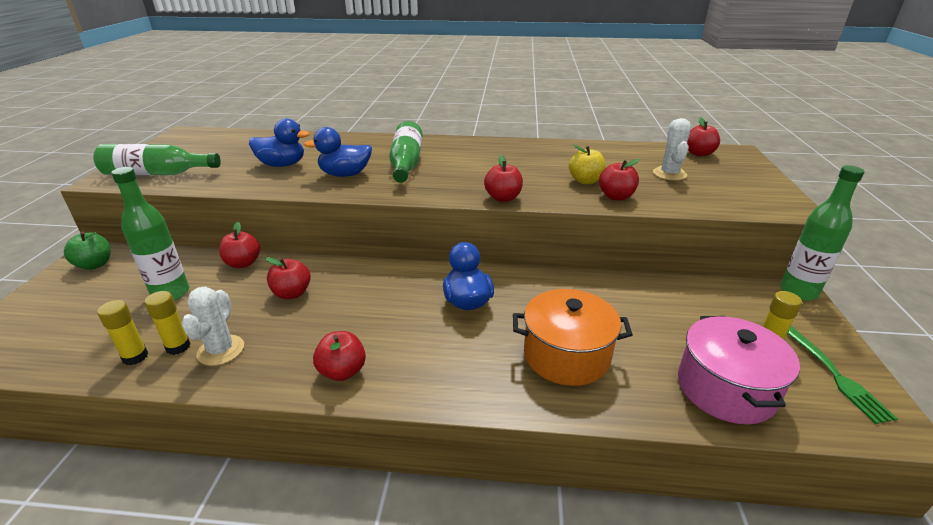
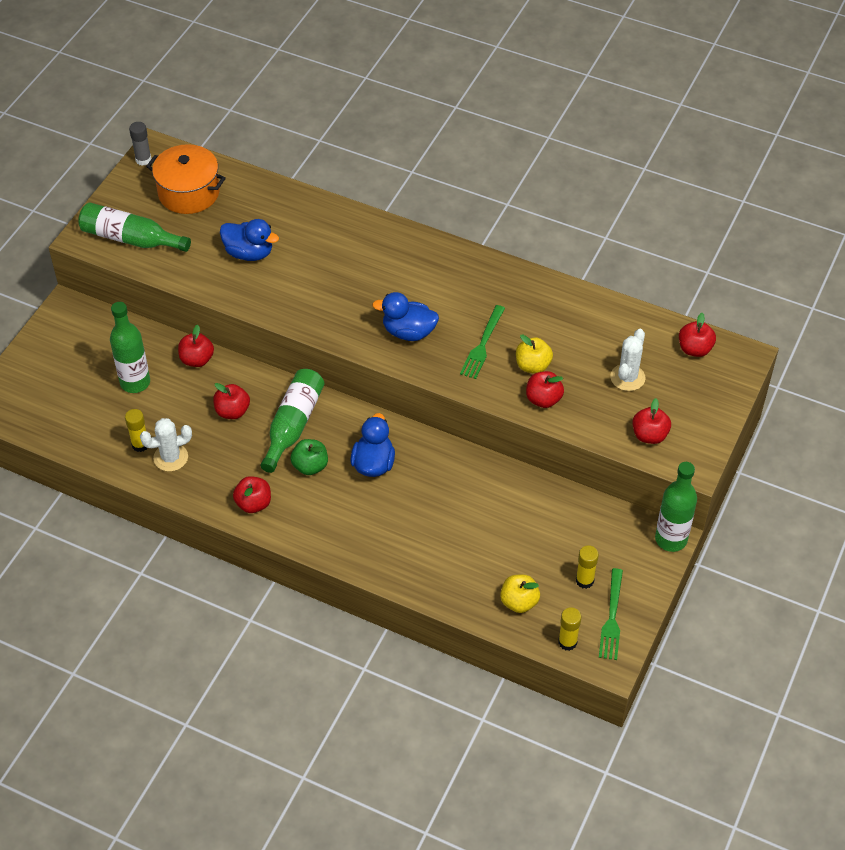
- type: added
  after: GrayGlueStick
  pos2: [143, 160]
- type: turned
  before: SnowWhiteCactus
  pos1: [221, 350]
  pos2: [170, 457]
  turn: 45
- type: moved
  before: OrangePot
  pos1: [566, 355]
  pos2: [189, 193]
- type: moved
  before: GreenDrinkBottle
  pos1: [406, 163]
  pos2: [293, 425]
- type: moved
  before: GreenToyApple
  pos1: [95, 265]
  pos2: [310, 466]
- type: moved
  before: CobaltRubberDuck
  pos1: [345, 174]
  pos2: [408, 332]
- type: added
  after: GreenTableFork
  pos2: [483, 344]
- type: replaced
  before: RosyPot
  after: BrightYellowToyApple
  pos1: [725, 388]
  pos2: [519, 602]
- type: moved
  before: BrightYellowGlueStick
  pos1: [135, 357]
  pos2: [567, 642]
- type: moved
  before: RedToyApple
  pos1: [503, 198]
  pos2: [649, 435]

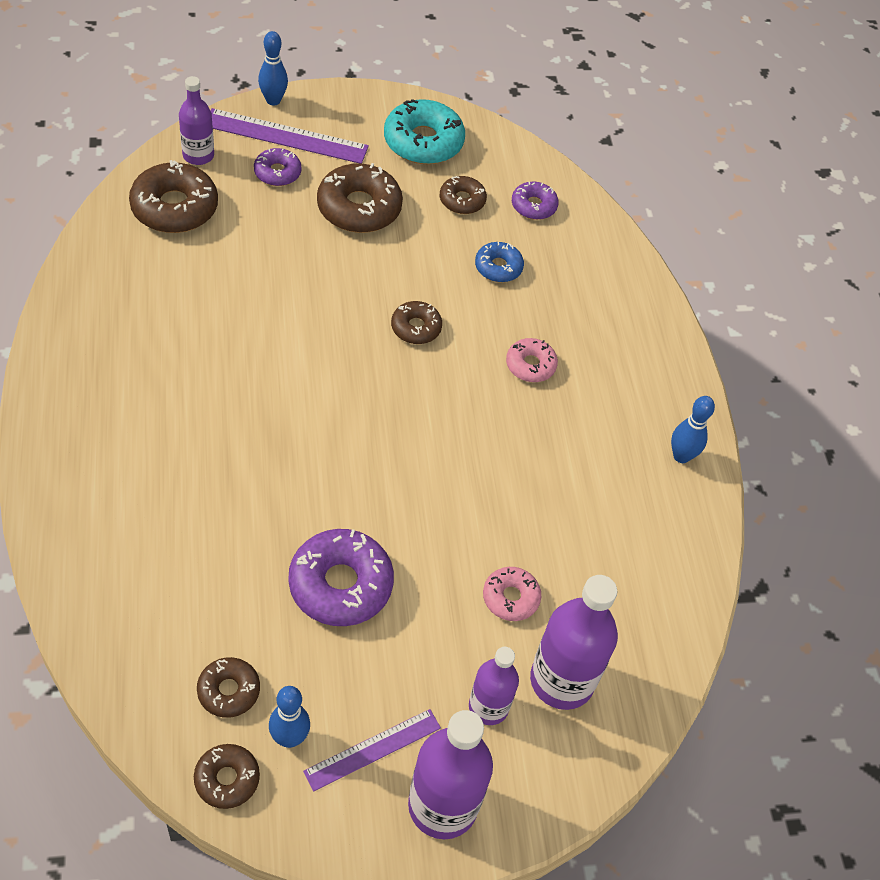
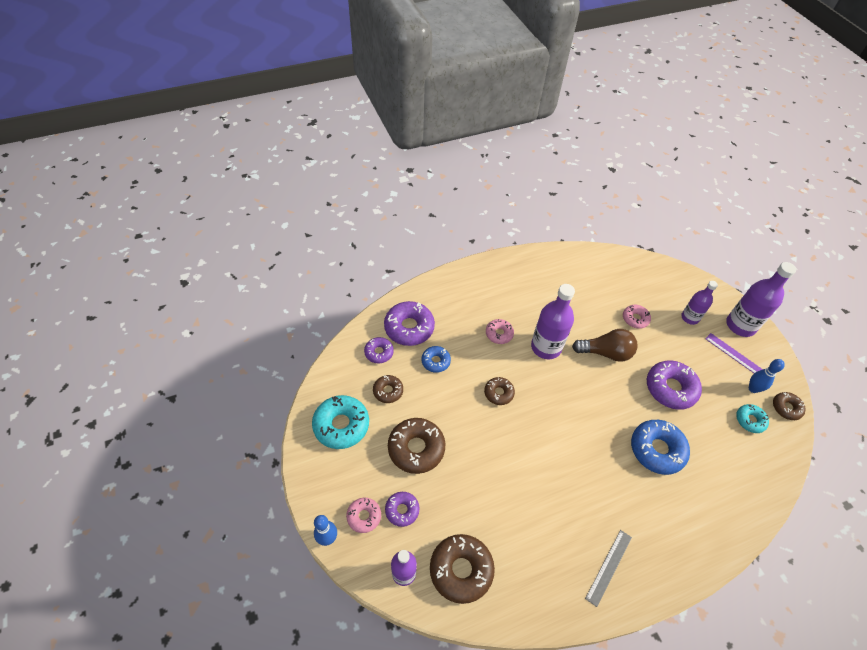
- type: replaced
  before: VioletRuler
  after: RosyDoughnut
  pos1: [285, 136]
  pos2: [364, 516]
- type: added
  after: VioletDoughnut
  pos2: [409, 328]
- type: moved
  before: VioletDrinkBottle
  pos1: [561, 680]
  pos2: [546, 347]
- type: added
  after: BrownLightBulb
  pos2: [605, 352]
- type: added
  after: GrayRuler
  pos2: [609, 567]
- type: added
  after: CobaltDoughnut
  pos2: [657, 450]
- type: recoloured
  before: BrownDoughnut
  after: TurquoiseDoughnut
  pos1: [228, 691]
  pos2: [750, 420]
- type: removed
  before: CobaltBowlingPin
  pos1: [681, 456]

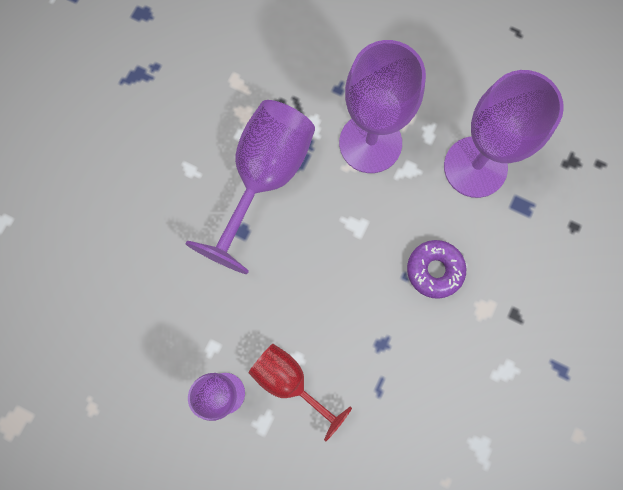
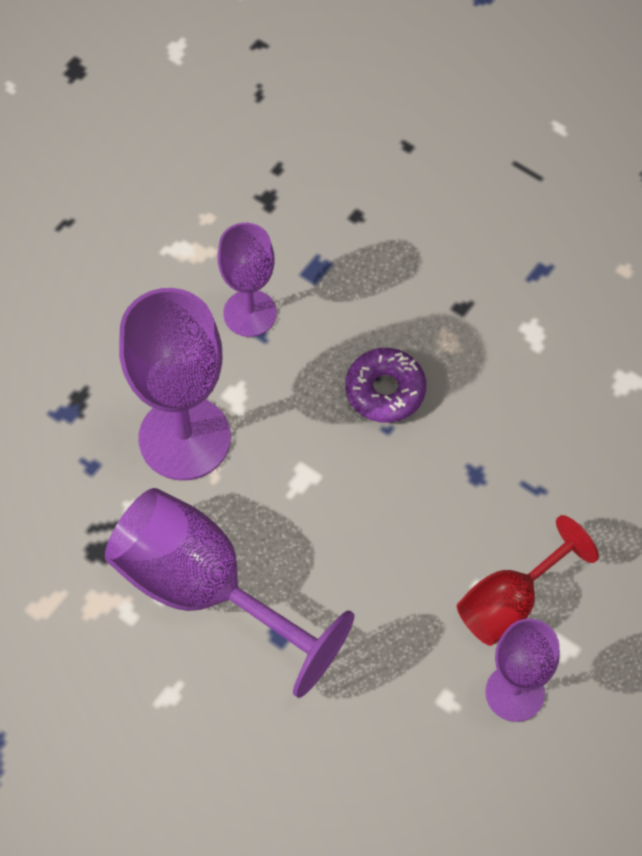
- type: resized
  before: VioletWineGlass
  pos1: [475, 167]
  pos2: [250, 313]
  scale: 0.6

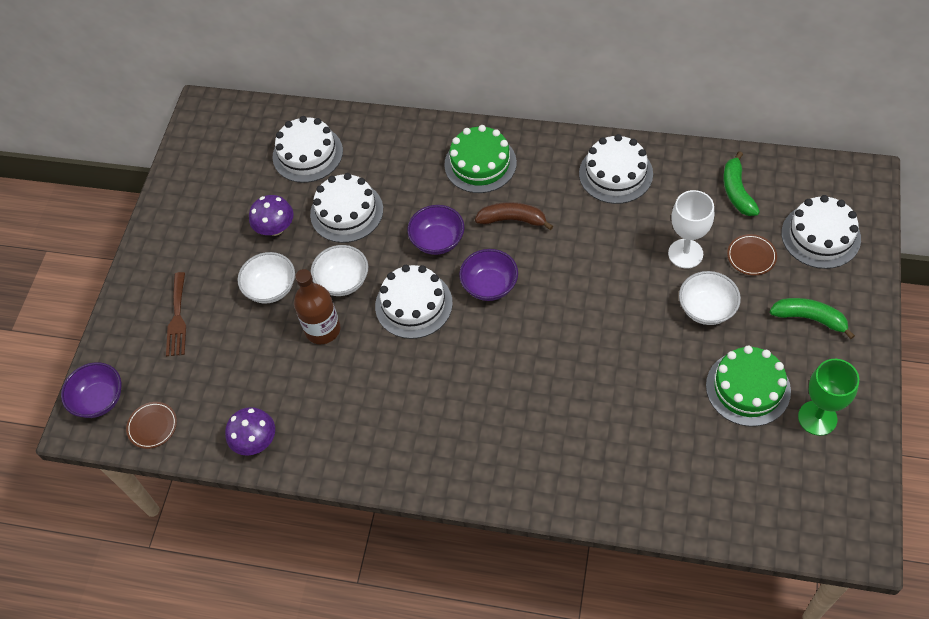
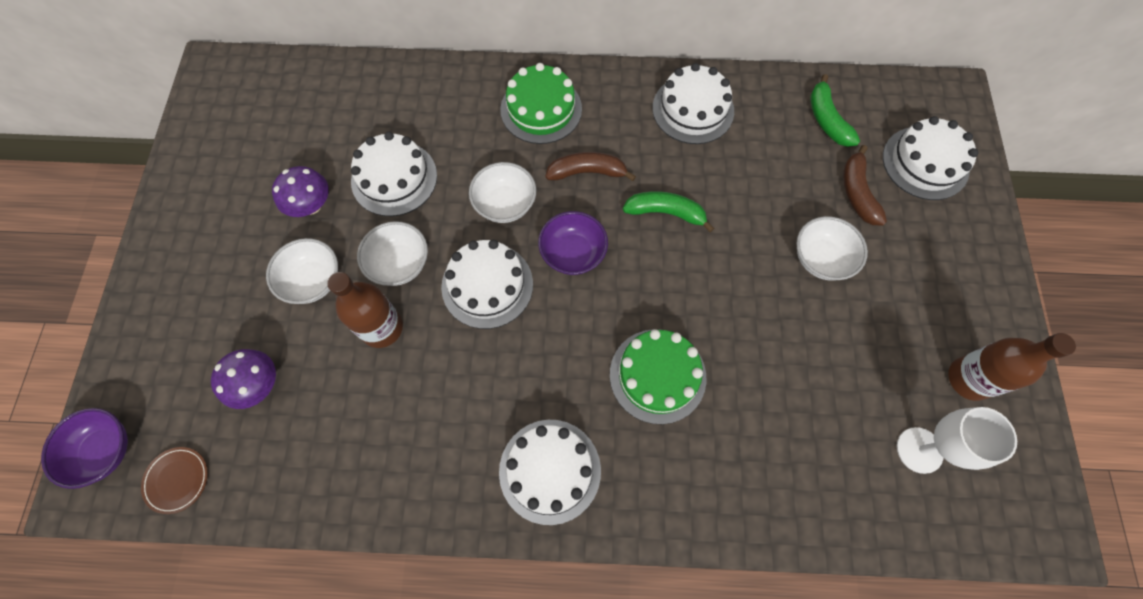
- type: moved
  before: VioletToadstool
  pos1: [255, 441]
  pos2: [258, 385]
- type: recoloured
  before: VioletServingBowl
  after: SnowWhiteServingBowl
  pos1: [437, 240]
  pos2: [505, 204]
- type: moved
  before: SnowWhiteGateau
  pos1: [307, 154]
  pos2: [550, 471]
- type: moved
  before: GreenGateau
  pos1: [748, 388]
  pos2: [657, 375]
- type: moved
  before: GreenToyBanana
  pos1: [809, 318]
  pos2: [665, 213]
- type: replaced
  before: BrownDinnerPlate
  after: BrownToyBanana
  pos1: [751, 256]
  pos2: [857, 193]
- type: moved
  before: SnowWhiteWineGlass
  pos1: [685, 253]
  pos2: [919, 450]
- type: replaced
  before: GreenWineGlass
  after: BrownDrinkBottle
  pos1: [817, 418]
  pos2: [969, 379]
- type: removed
  before: BrownTableFork
  pos1: [177, 318]

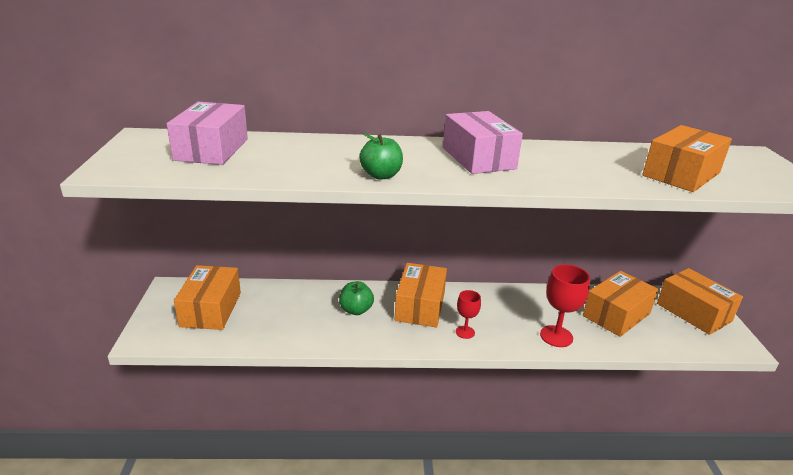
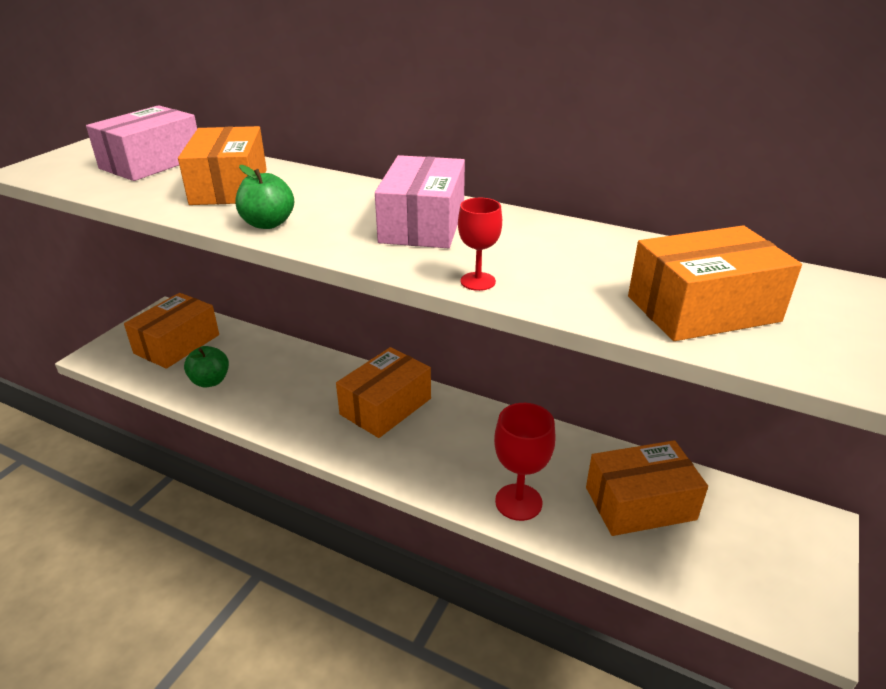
- type: moved
  before: OrangePackage
  pos1: [693, 312]
  pos2: [229, 186]
- type: moved
  before: GreenToyApple
  pos1: [356, 310]
  pos2: [210, 381]
- type: moved
  before: RedWineGlass
  pos1: [465, 332]
  pos2: [478, 281]

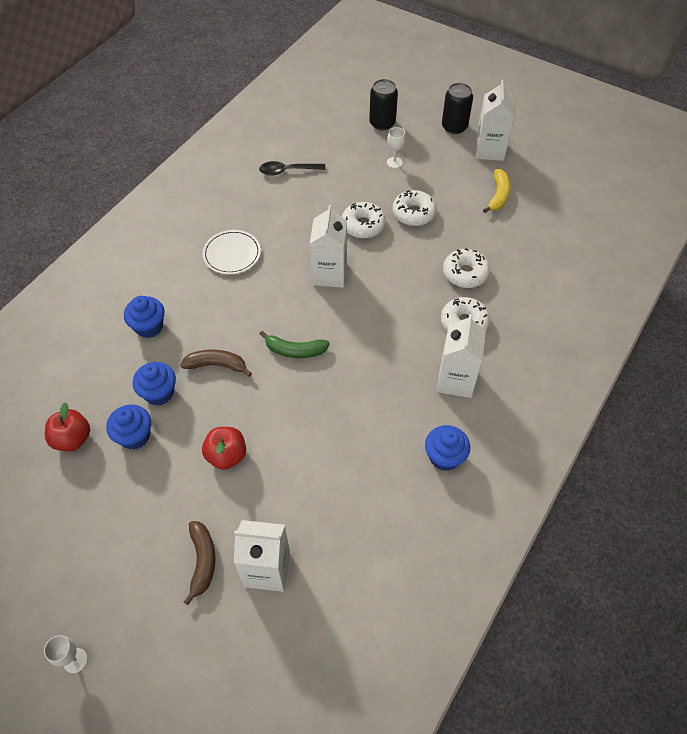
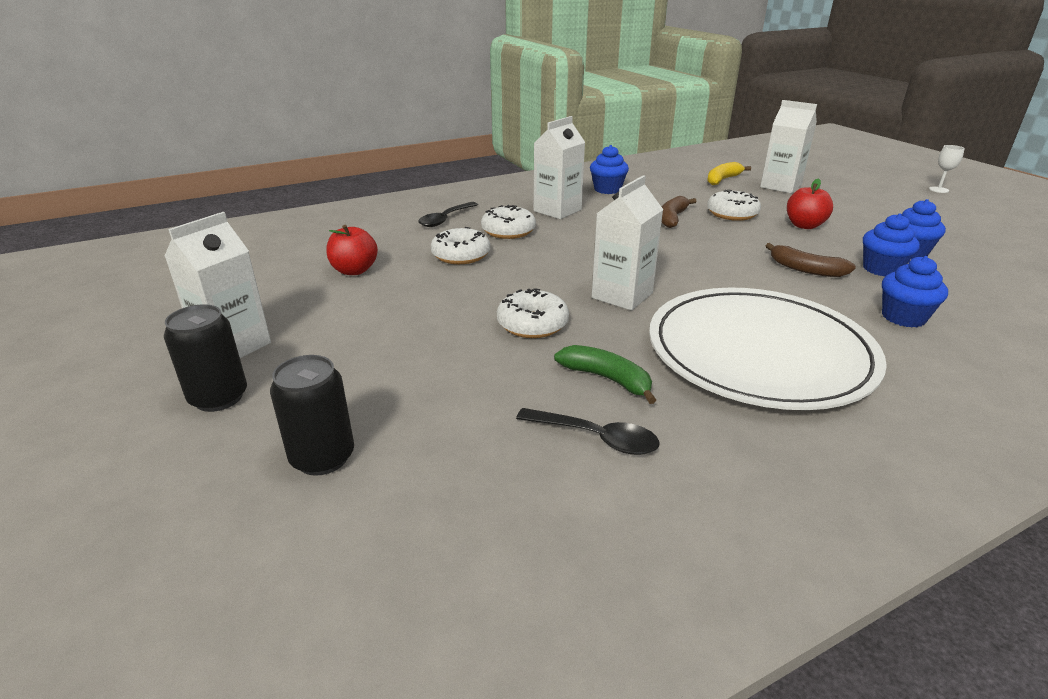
- type: moved
  before: RedToyApple
  pos1: [73, 439]
  pos2: [354, 270]
- type: added
  after: BlackSpoon
  pos2: [445, 219]
- type: moved
  before: GreenToyBanana
  pos1: [295, 350]
  pos2: [607, 379]
- type: resized
  before: SnowWhiteDinnerPlate
  pos1: [232, 254]
  pos2: [759, 352]
  scale: 2.25
- type: moved
  before: BrownToyBanana
  pos1: [202, 561]
  pos2: [672, 218]
- type: moved
  before: BrightYellowToyBanana
  pos1: [498, 195]
  pos2: [722, 179]
- type: moved
  before: SnowWhiteDoughnut
  pos1: [413, 213]
  pos2: [732, 214]
- type: removed
  before: SnowWhiteWineGlass
  pos1: [394, 162]

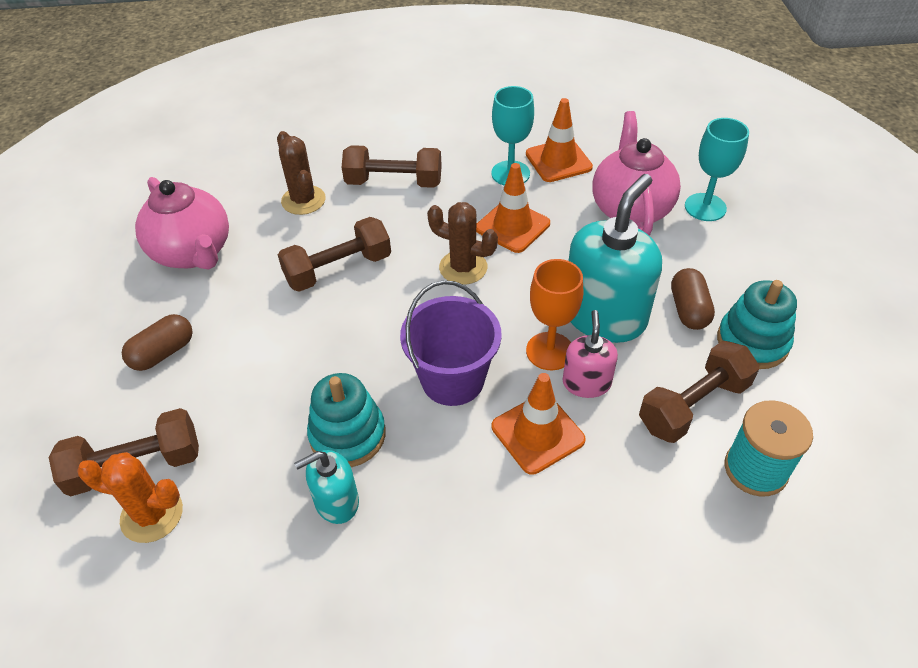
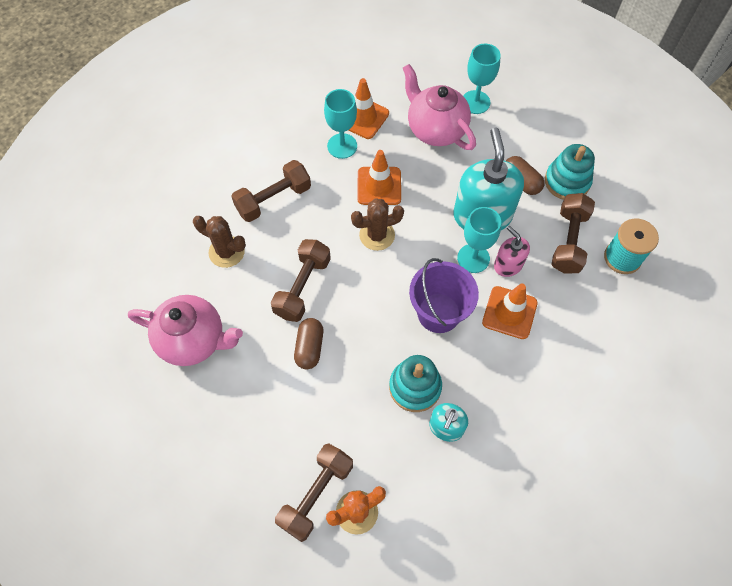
- type: moved
  before: BrownCapsule
  pos1: [163, 353]
  pos2: [309, 347]
- type: recoloured
  before: OrangeWineGlass
  after: TurquoiseWineGlass
  pos1: [549, 351]
  pos2: [473, 258]

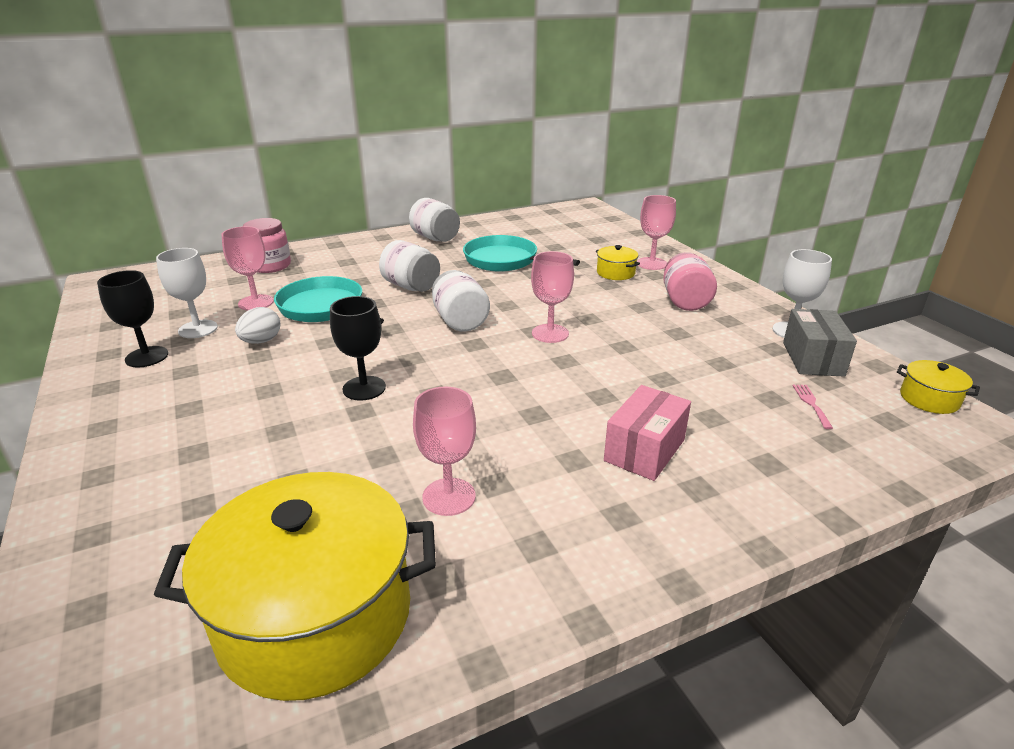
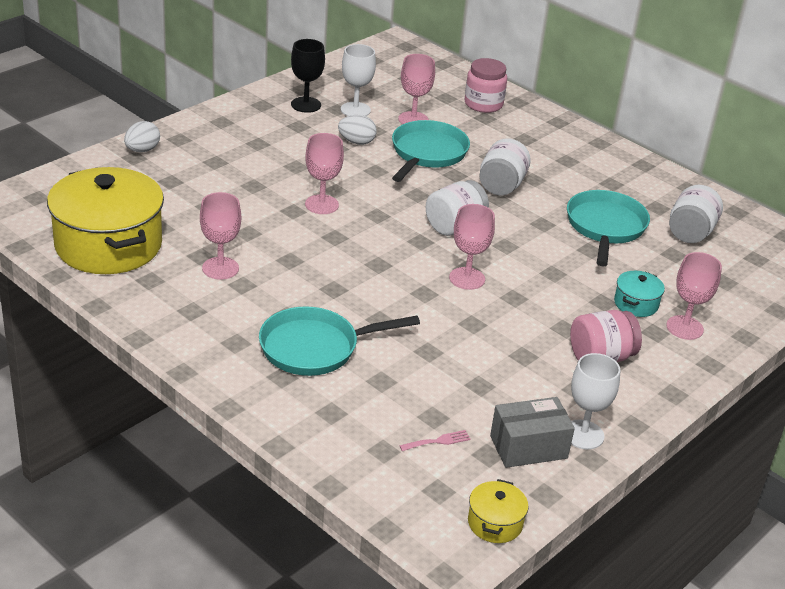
- type: added
  after: SnowWhiteEgg
  pos2: [142, 150]
- type: replaced
  before: RosyPackage
  after: TurquoiseFryingPan
  pos1: [644, 450]
  pos2: [315, 348]
- type: recoloured
  before: BlackWineGlass
  after: RosyWineGlass
  pos1: [364, 388]
  pos2: [321, 204]
- type: recoloured
  before: BrightYellowPot
  after: TurquoisePot
  pos1: [615, 273]
  pos2: [636, 304]
- type: moved
  before: SnowWhiteJar
  pos1: [435, 238]
  pos2: [690, 233]

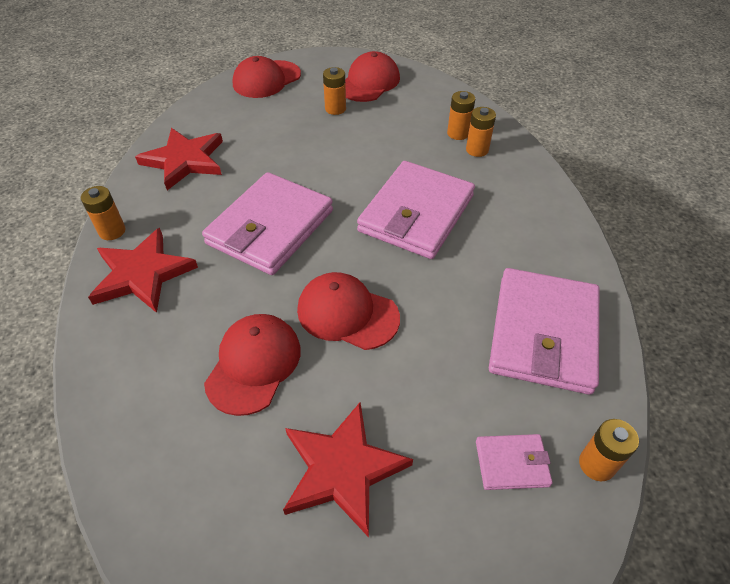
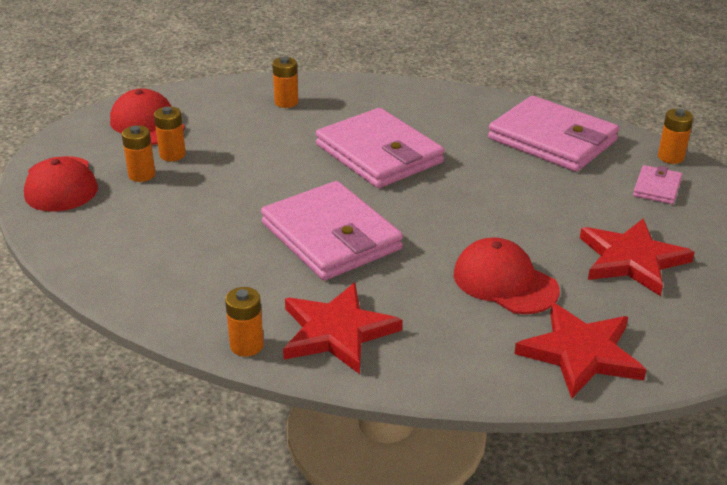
- type: moved
  before: OrangeAaBattery
  pos1: [477, 150]
  pos2: [142, 175]
- type: moved
  before: RedFivePointedStar
  pos1: [185, 160]
  pos2: [581, 353]
- type: removed
  before: RedCap
  pos1: [347, 313]

